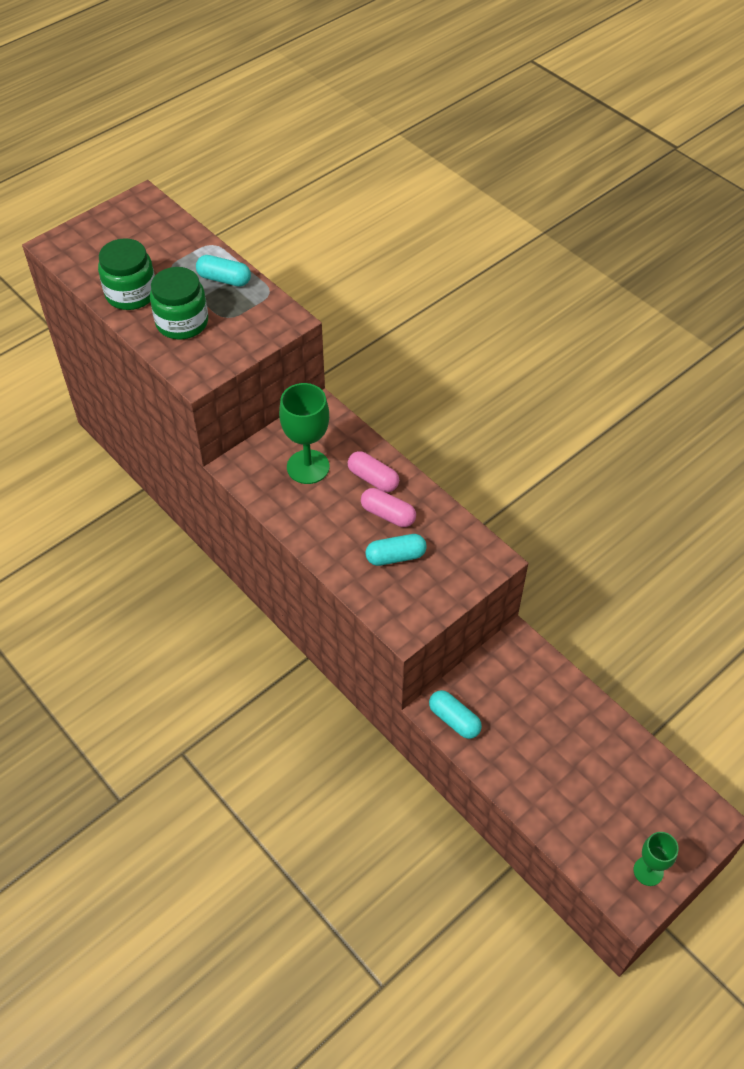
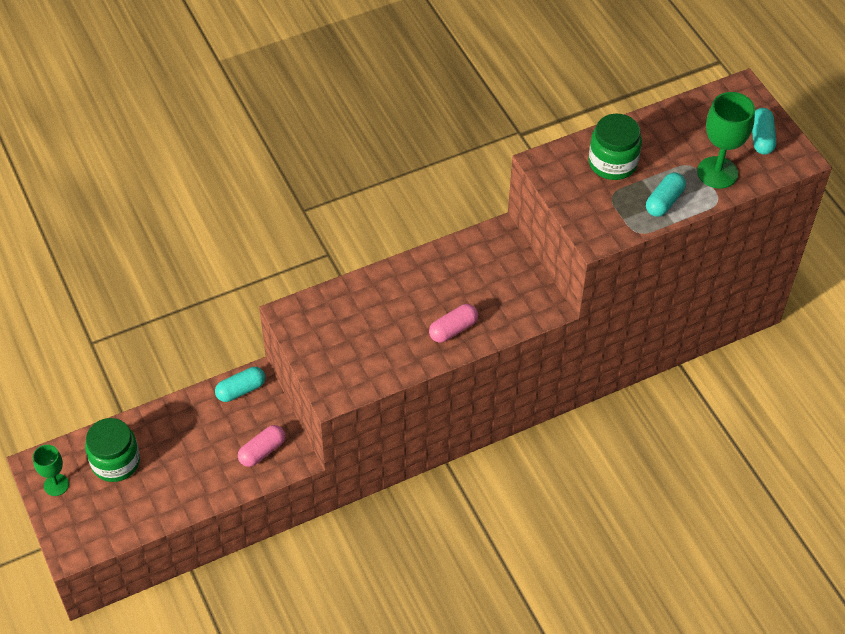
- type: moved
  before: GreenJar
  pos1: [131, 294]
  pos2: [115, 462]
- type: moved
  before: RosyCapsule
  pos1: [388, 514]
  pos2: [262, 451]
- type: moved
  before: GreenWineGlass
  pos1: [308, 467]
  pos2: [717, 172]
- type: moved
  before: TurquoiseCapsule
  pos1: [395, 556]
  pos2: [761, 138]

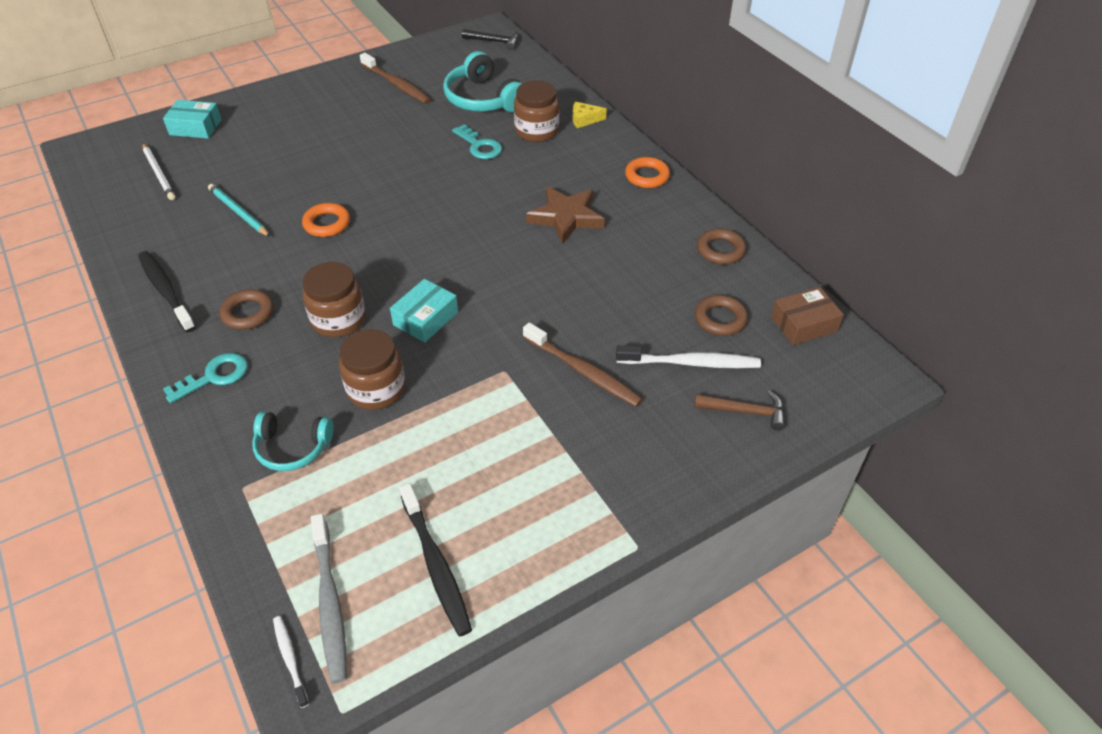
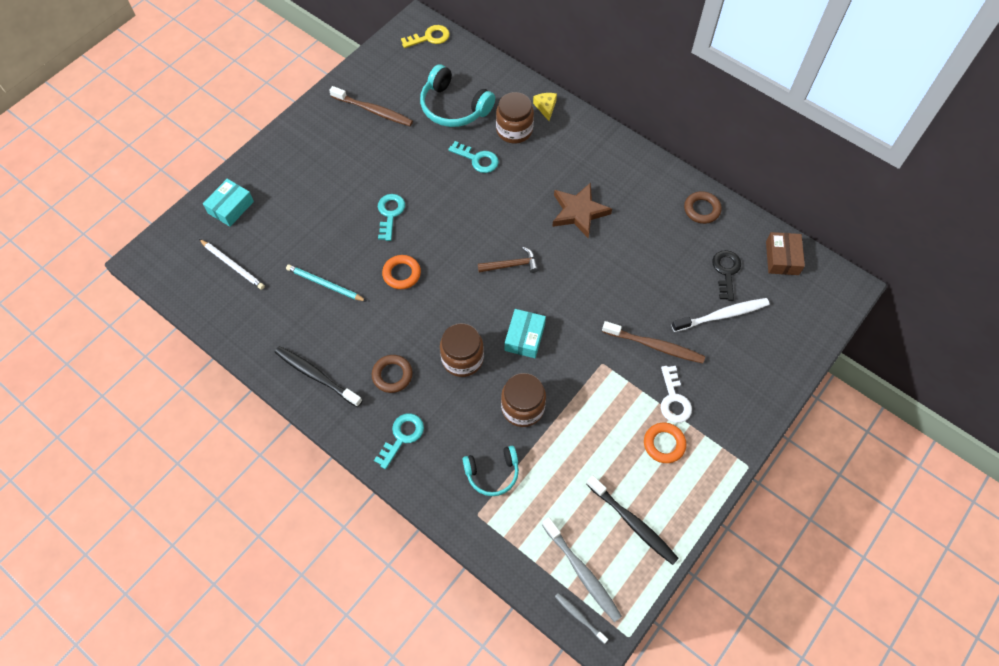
- type: turned
  before: TurquoisePackage
  pos1: [195, 127]
  pos2: [230, 207]
  turn: -45
- type: added
  after: TurquoiseKey
  pos2: [390, 214]
- type: replaced
  before: BlackClawHammer
  after: BrightYellowKey
  pos1: [494, 41]
  pos2: [429, 37]
- type: moved
  before: BrownClawHammer
  pos1: [745, 411]
  pos2: [511, 265]
- type: turned
  before: BrightYellowCheese
  pos1: [584, 120]
  pos2: [546, 107]
  turn: 105
- type: recoloured
  before: SnowWhiteToothBrush
  after: GrayToothBrush
  pos1: [290, 659]
  pos2: [579, 617]
- type: moved
  before: OrangeRing
  pos1: [647, 176]
  pos2: [664, 444]
- type: added
  after: SnowWhiteKey
  pos2: [674, 399]
- type: replaced
  before: BrownRing
  after: BlackKey
  pos1: [720, 319]
  pos2: [726, 271]
- type: turned
  before: BrownPackage
  pos1: [803, 324]
  pos2: [782, 258]
  turn: -45

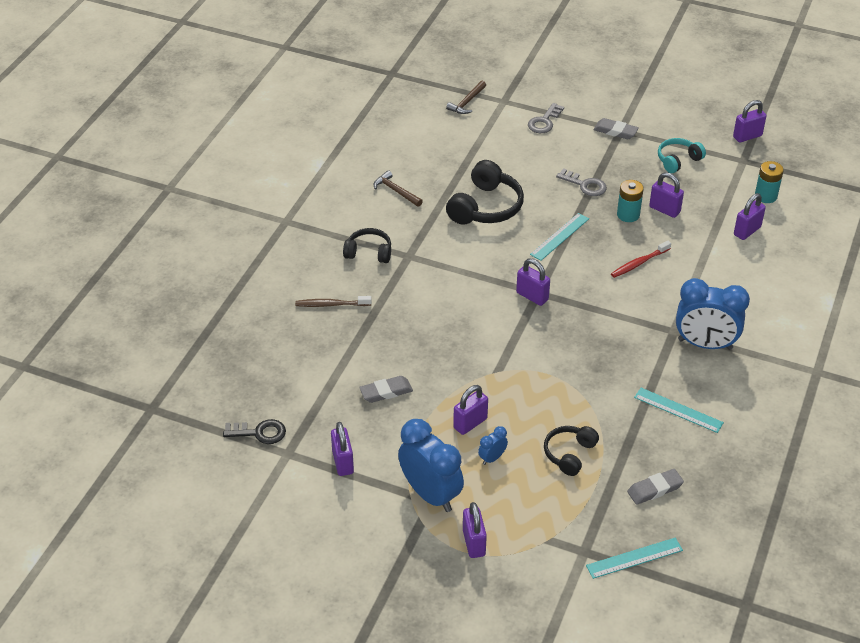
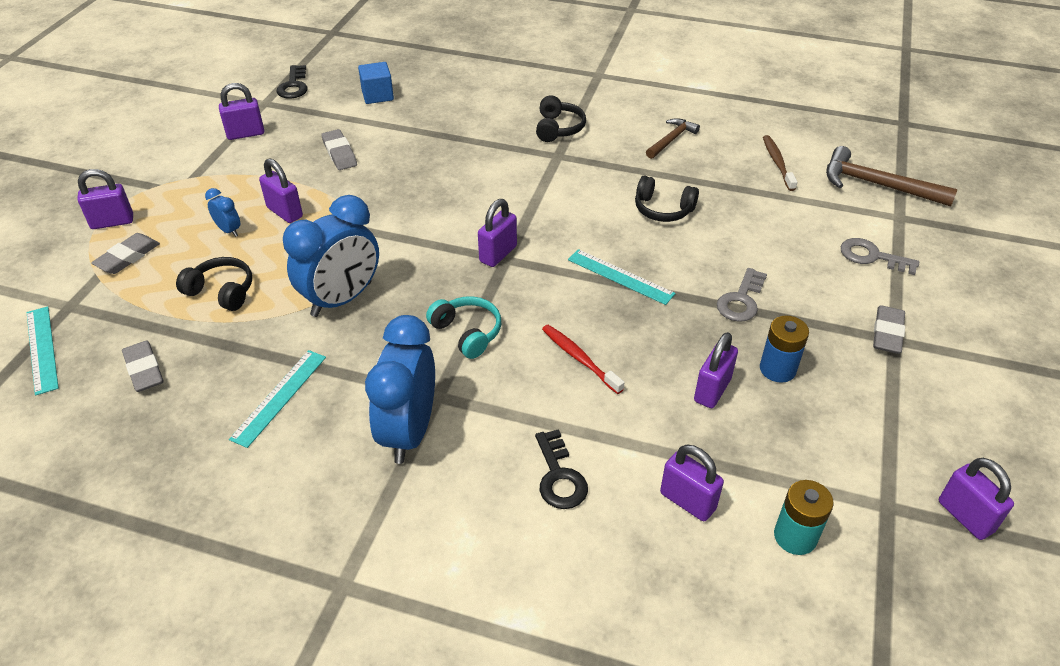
- type: added
  after: GrayPencilEraser
  pos2: [128, 257]
- type: moved
  before: CobaltClock
  pos1: [430, 494]
  pos2: [342, 299]
- type: added
  after: CobaltSolidCube
  pos2: [377, 95]
- type: moved
  before: TurquoiseOverEarHeadphones
  pos1: [678, 160]
  pos2: [467, 332]
- type: added
  after: BlackKey
  pos2: [559, 476]
- type: resized
  before: BlackOverEarHeadphones
  pos1: [486, 207]
  pos2: [663, 209]
  scale: 0.61
- type: added
  after: CobaltAaBattery
  pos2: [777, 369]
- type: moved
  before: BrownToothBrush
  pos1: [331, 304]
  pos2: [777, 163]
- type: resized
  before: BrownClawHammer
  pos1: [467, 102]
  pos2: [877, 185]
  scale: 1.66
- type: removed
  before: TurquoiseAaBattery
  pos1: [628, 215]

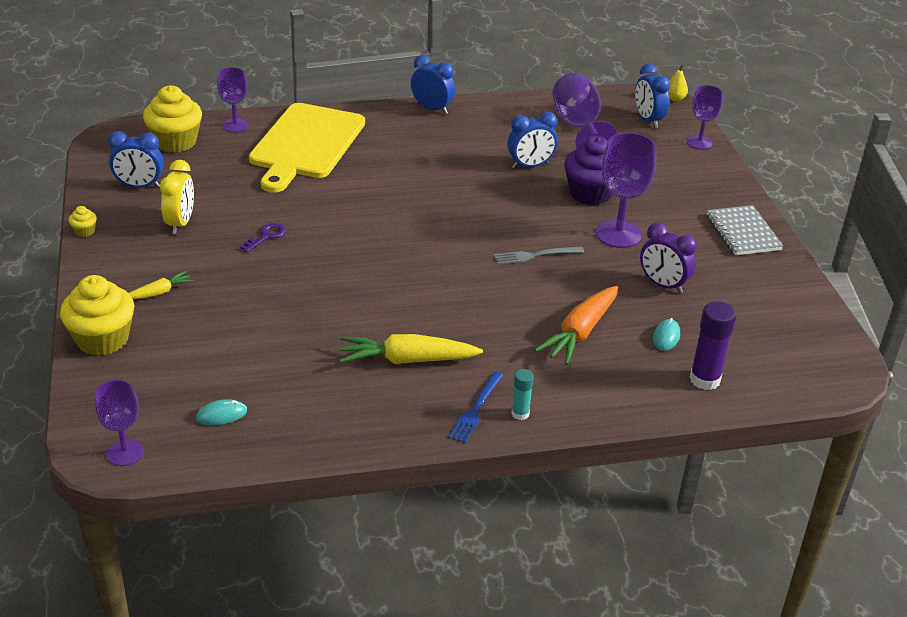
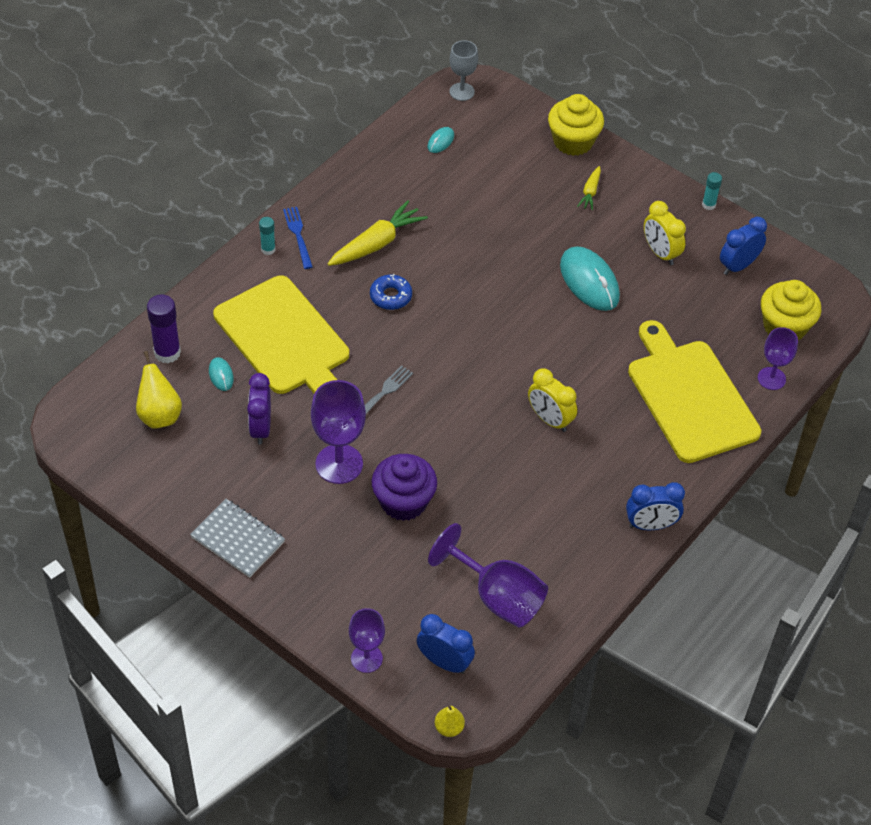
- type: added
  after: BrightYellowPear
  pos2: [159, 415]
- type: replaced
  before: OrangeRootVegetable
  after: BrightYellowCuttingBoard
  pos1: [580, 332]
  pos2: [285, 339]
- type: turned
  before: VioletClock
  pos1: [663, 285]
  pos2: [260, 428]
  turn: -90
- type: added
  after: CobaltDoughnut
  pos2: [390, 296]
- type: recoloured
  before: VioletWineGlass
  after: GrayWineGlass
  pos1: [125, 453]
  pos2: [462, 92]
- type: added
  after: BrightYellowClock
  pos2: [550, 420]
- type: replaced
  before: VioletKey
  after: TurquoisePcMouse
  pos1: [266, 236]
  pos2: [589, 281]
- type: replaced
  before: BrightYellowMuffin
  after: TurquoiseGlueStick
  pos1: [84, 231]
  pos2: [708, 205]
- type: removed
  before: CobaltClock
  pos1: [530, 166]

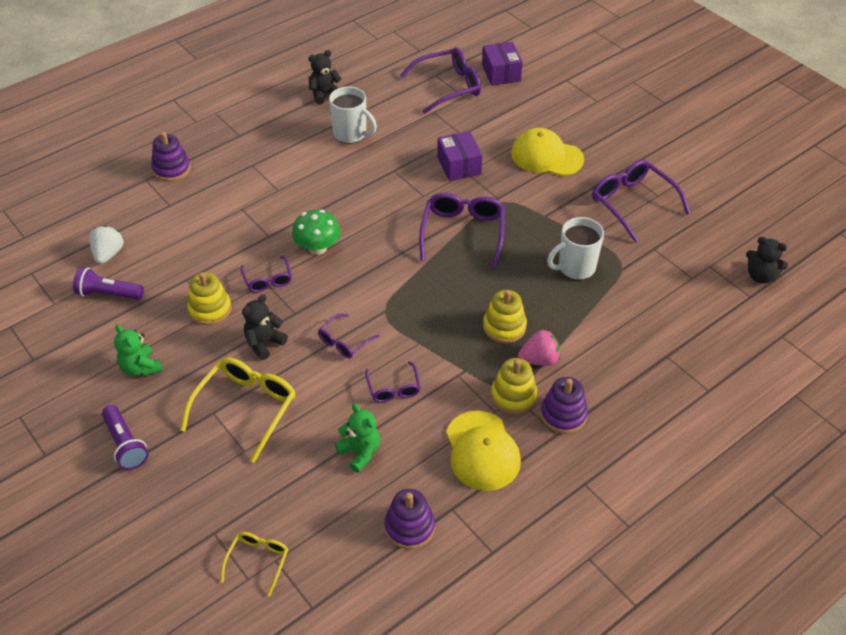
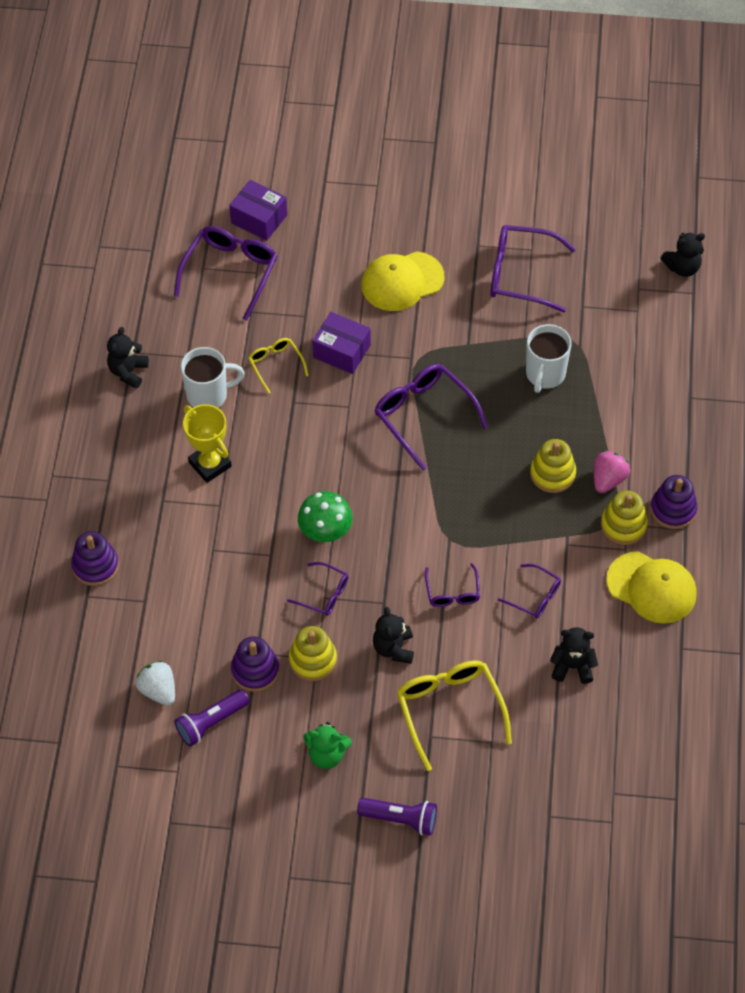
- type: added
  after: BrightYellowPrizeCup
  pos2: [210, 464]
- type: moved
  before: VioletStackingRings
  pos1: [409, 527]
  pos2: [255, 670]
- type: moved
  before: BrightYellowSpectacles
  pos1: [258, 561]
  pos2: [275, 364]
- type: recoloured
  before: GreenTeddy
  after: BlackTeddy
  pos1: [360, 452]
  pos2: [572, 666]

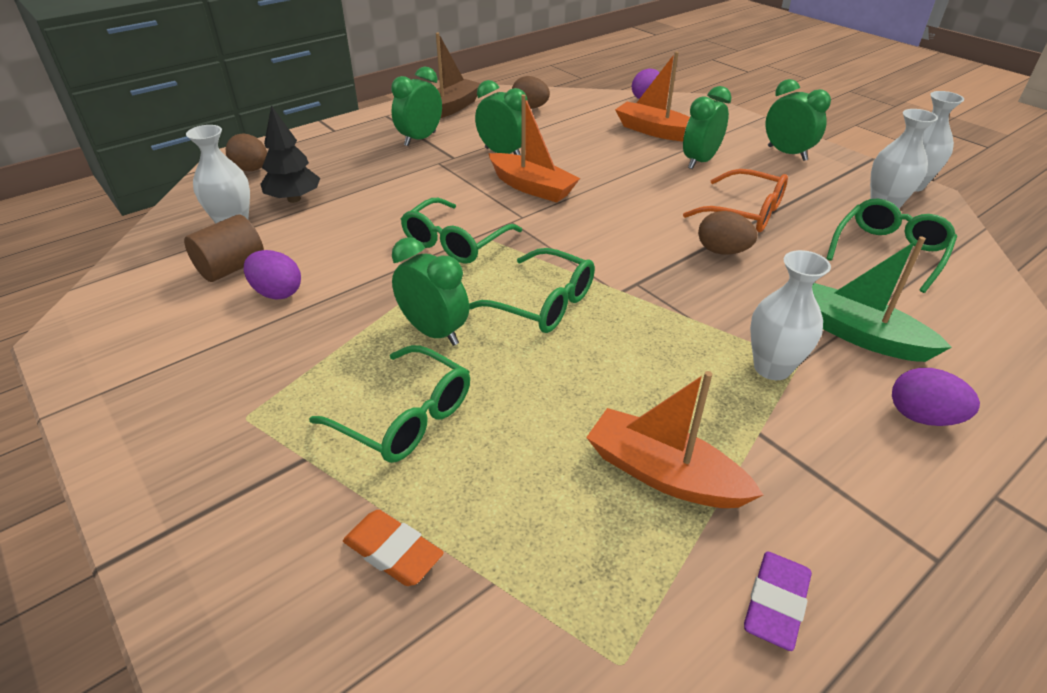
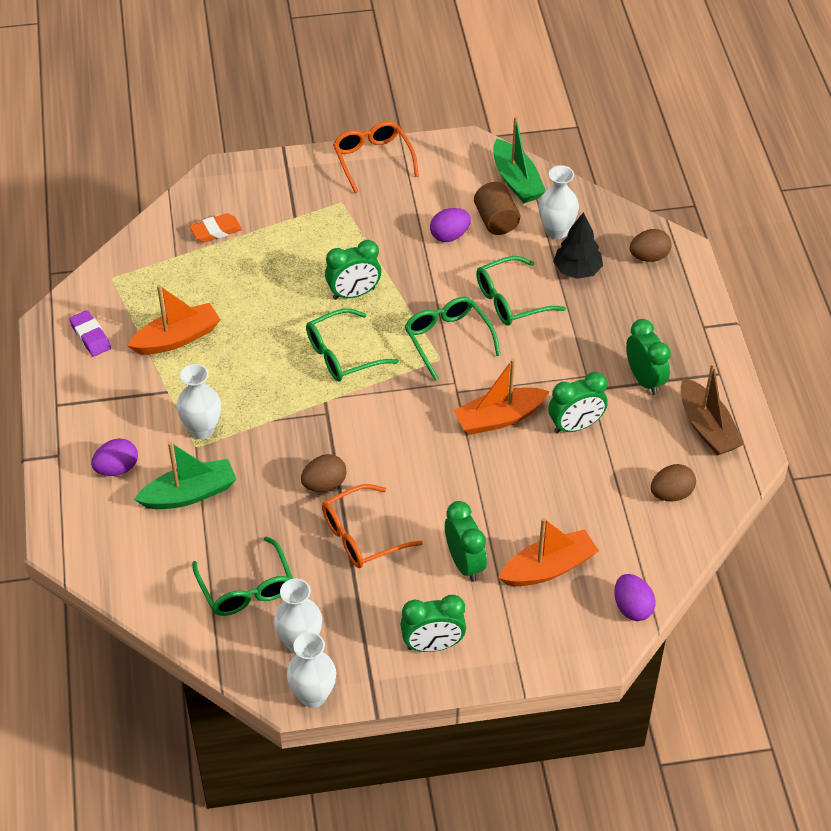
- type: added
  after: OrangeSpectacles
  pos2: [373, 160]
- type: moved
  before: GreenSpectacles
  pos1: [405, 417]
  pos2: [511, 300]
- type: added
  after: GreenBoat
  pos2: [516, 181]

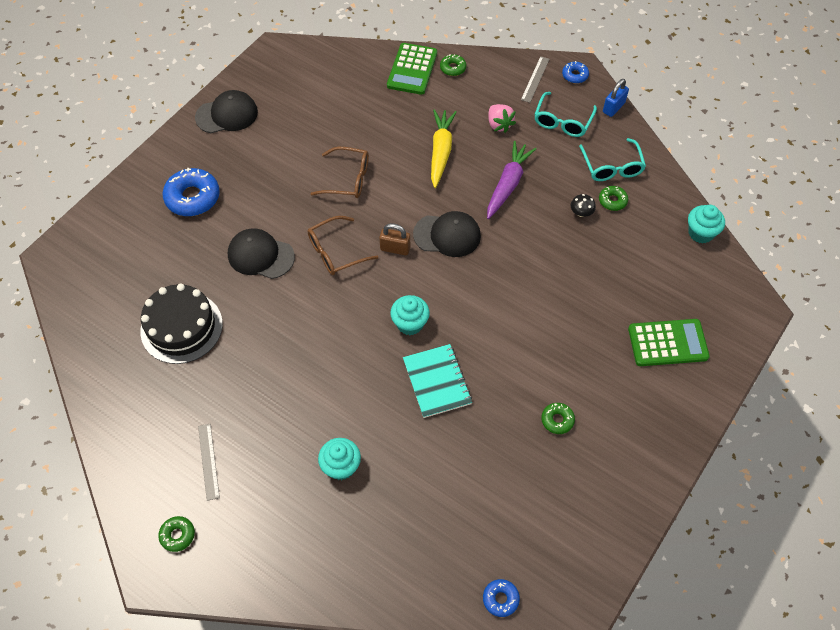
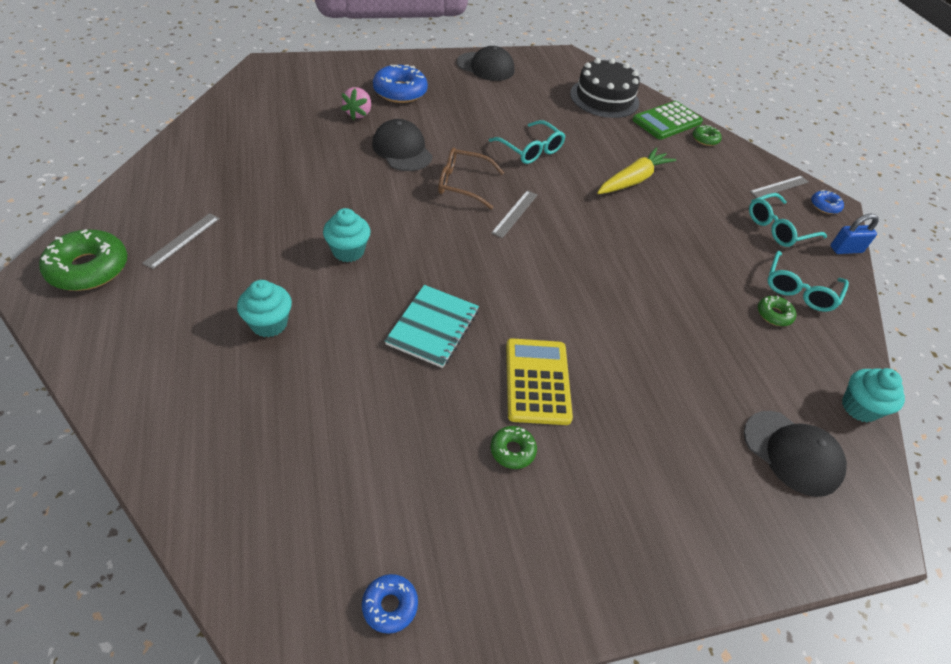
- type: resized
  before: GreenDoughnut
  pos1: [177, 535]
  pos2: [88, 268]
  scale: 1.92
- type: moved
  before: TurquoiseMuffin
  pos1: [410, 324]
  pos2: [348, 251]
- type: moved
  before: RosyBerry
  pos1: [499, 125]
  pos2: [358, 114]
- type: moved
  before: CobaltDoughnut
  pos1: [500, 599]
  pos2: [390, 605]
- type: recoloured
  before: BrownSpectacles
  after: TurquoiseSpectacles
  pos1: [347, 179]
  pos2: [530, 150]
- type: replaced
  before: BrownLock
  after: GrayRuler
  pos1: [395, 248]
  pos2: [515, 213]
- type: added
  after: BrightYellowPocketCalculator
  pos2: [537, 381]
- type: moved
  before: BlackGateau
  pos1: [181, 327]
  pos2: [604, 98]
- type: moved
  before: BlackCap
  pos1: [447, 235]
  pos2: [792, 453]
- type: removed
  before: VioletRootVegetable
  pos1: [508, 184]
- type: removed
  before: BlackToadstool
  pos1: [581, 213]
- type: removed
  before: GreenPocketCalculator
  pos1: [667, 343]

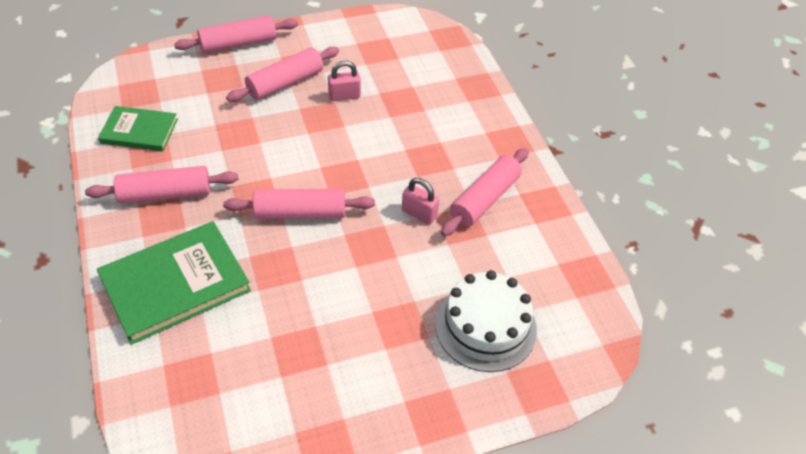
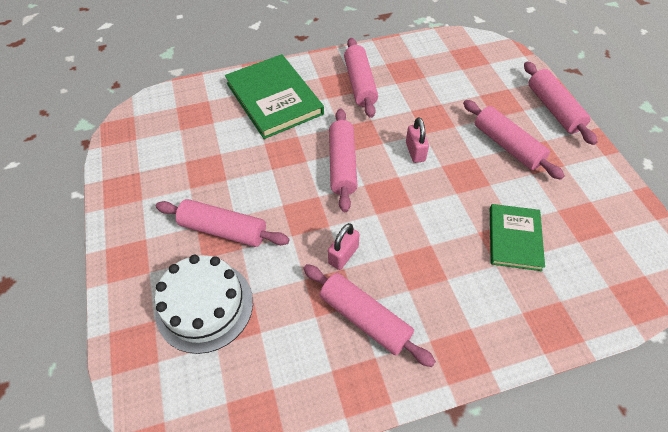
- type: added
  after: RosyDoughRoller
  pos2: [223, 230]
- type: moved
  before: RosyLock
  pos1: [344, 96]
  pos2: [415, 152]
- type: moved
  before: GreenBook
  pos1: [139, 131]
  pos2: [514, 238]

